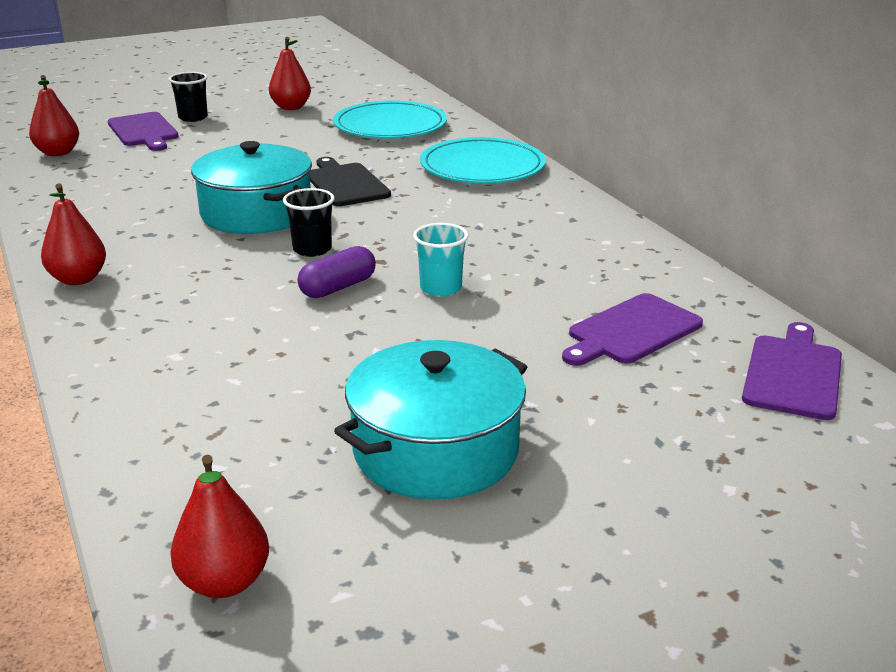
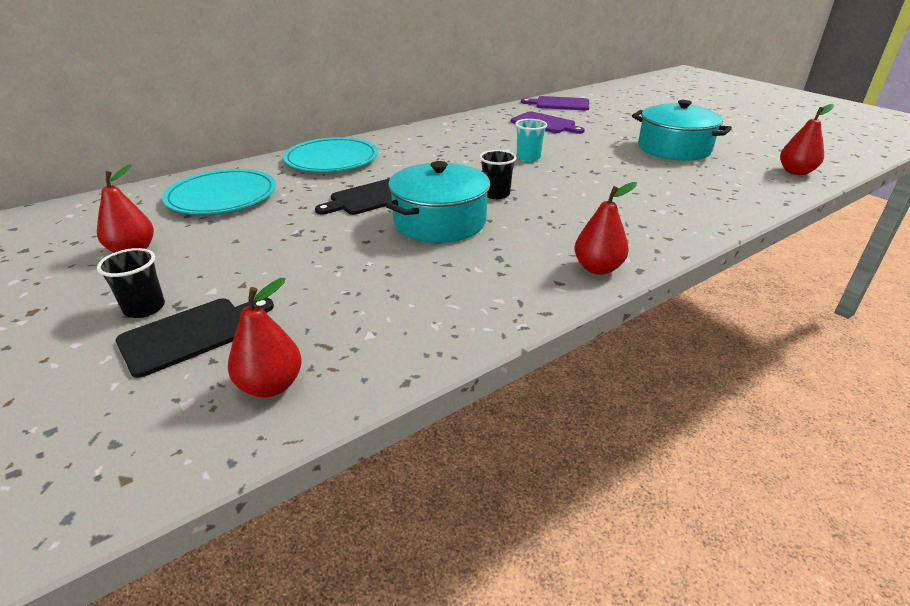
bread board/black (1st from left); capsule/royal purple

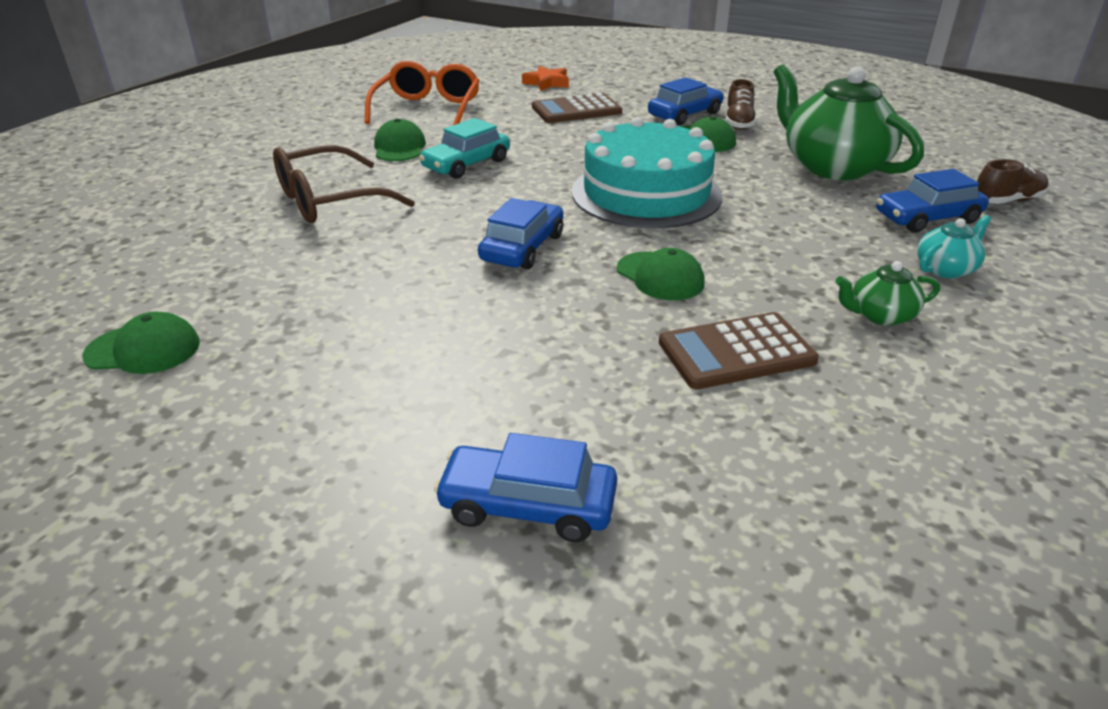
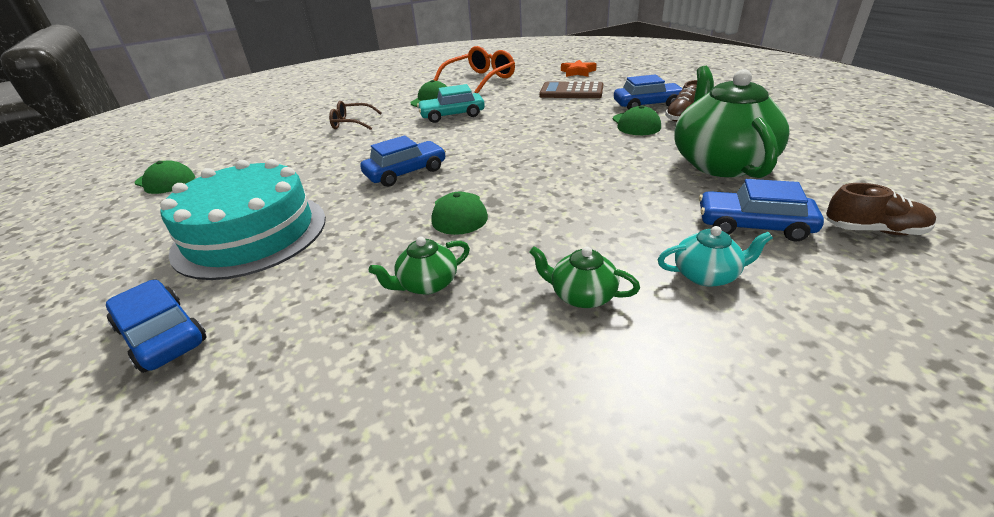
layer cake/teal; glasses/russet; teapot/leaf-green (1st from left)

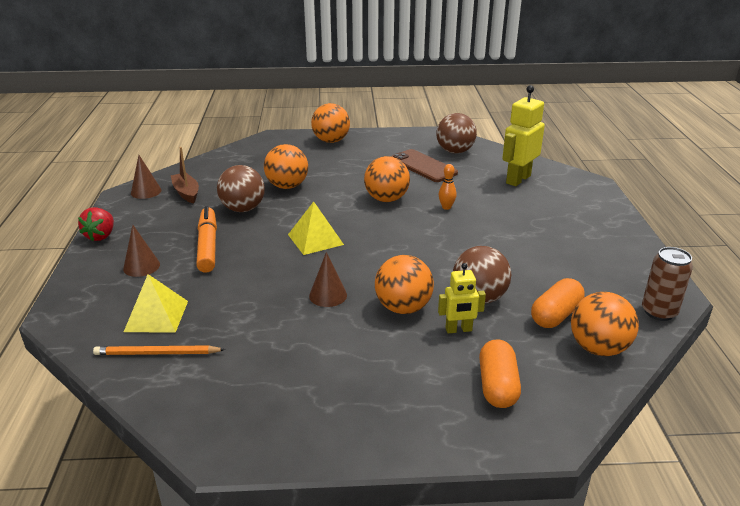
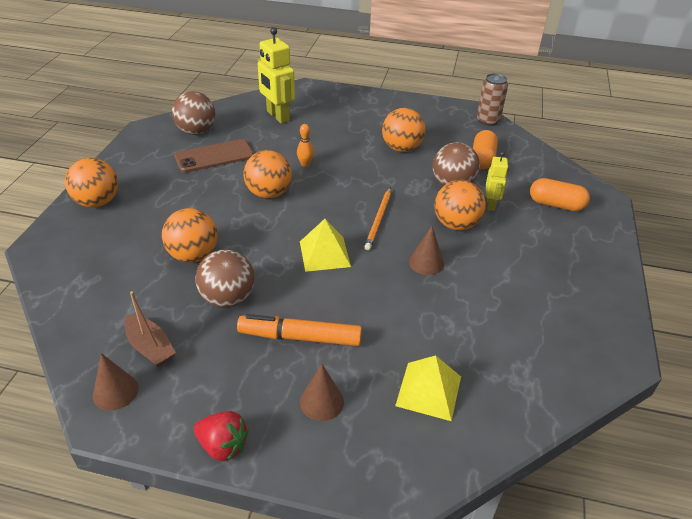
toy boat/russet; capsule/bright orange (1st from left); sphere/bright orange (4th from left); lead pencil/bright orange

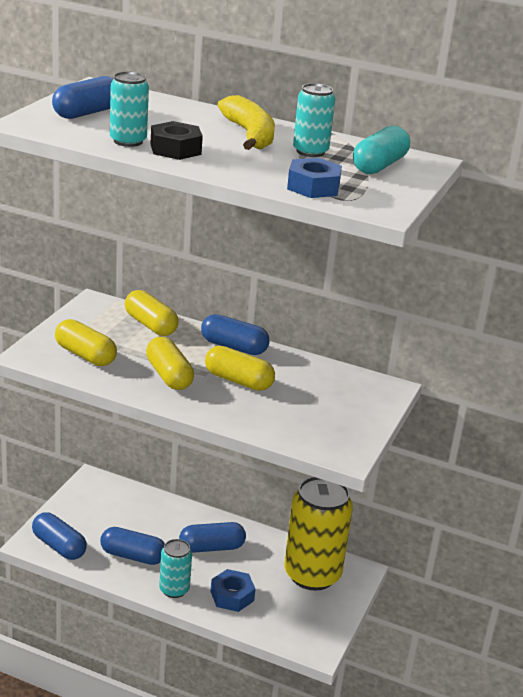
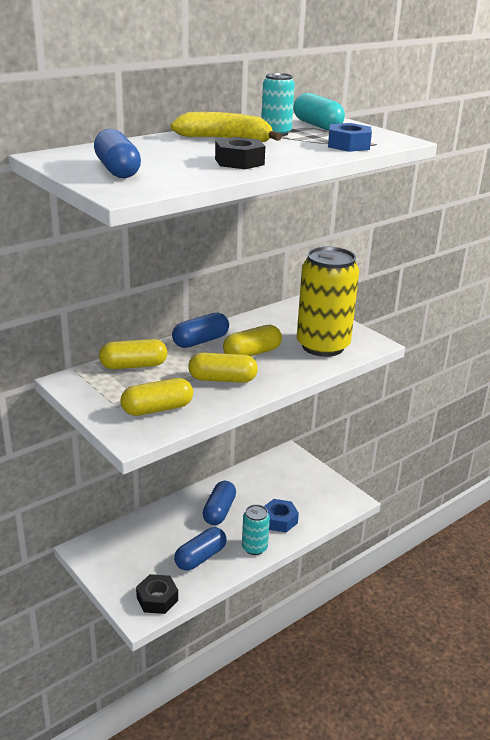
soda can/teal (1st from left in the first image); soda can/golden; hexagon nut/black (1st from left)

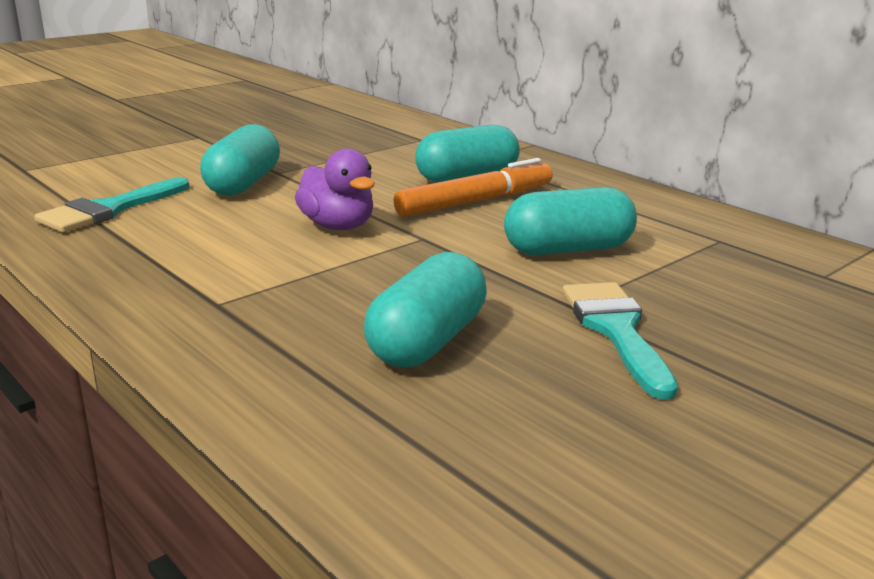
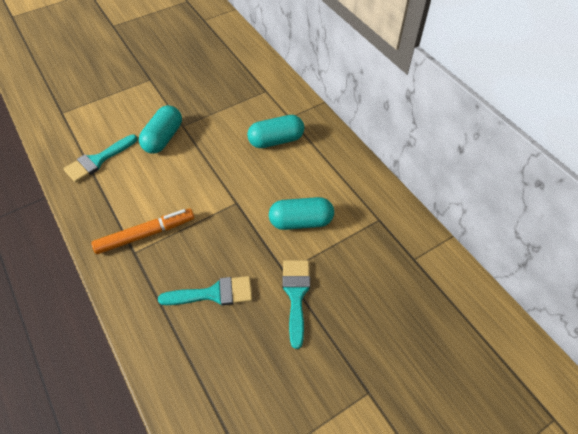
duck/royal purple; felt pen/bright orange; brush/teal (2nd from left)

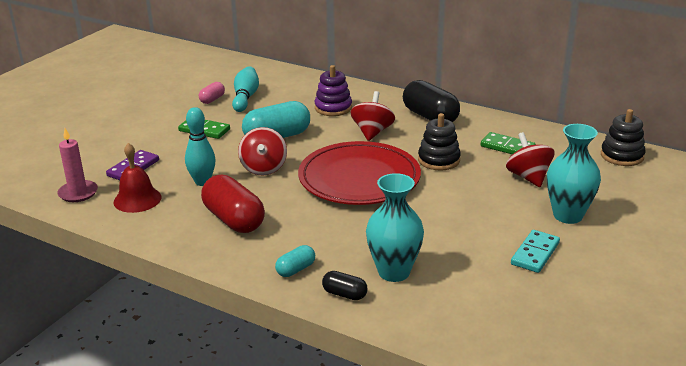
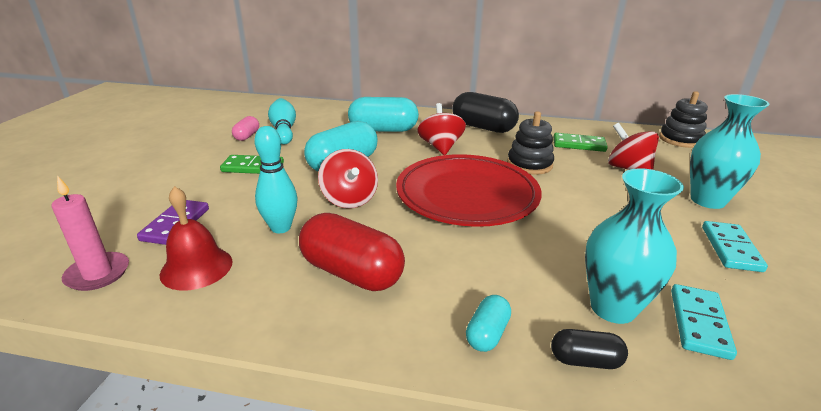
capsule/teal (2nd from left); domino/teal (1st from left)

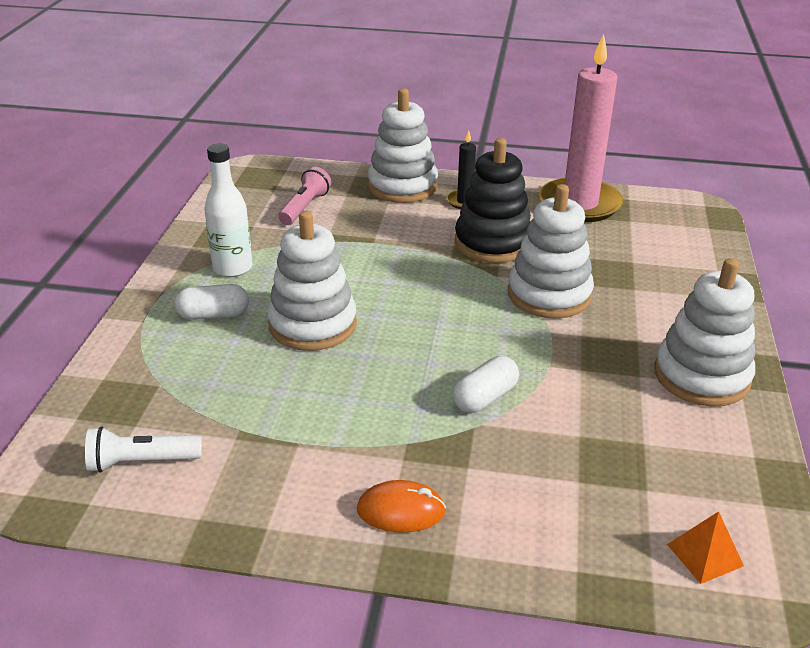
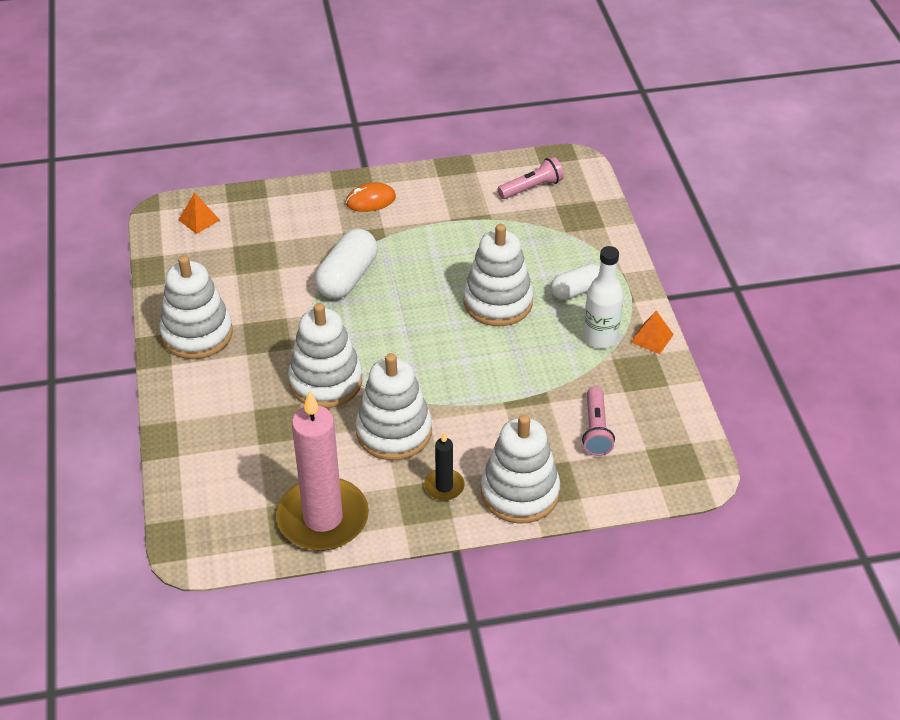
ring stacker/pure white (3rd from left); capsule/pure white (1st from left); torch/rosy (1st from left); solid pyramid/bright orange (2nd from left)

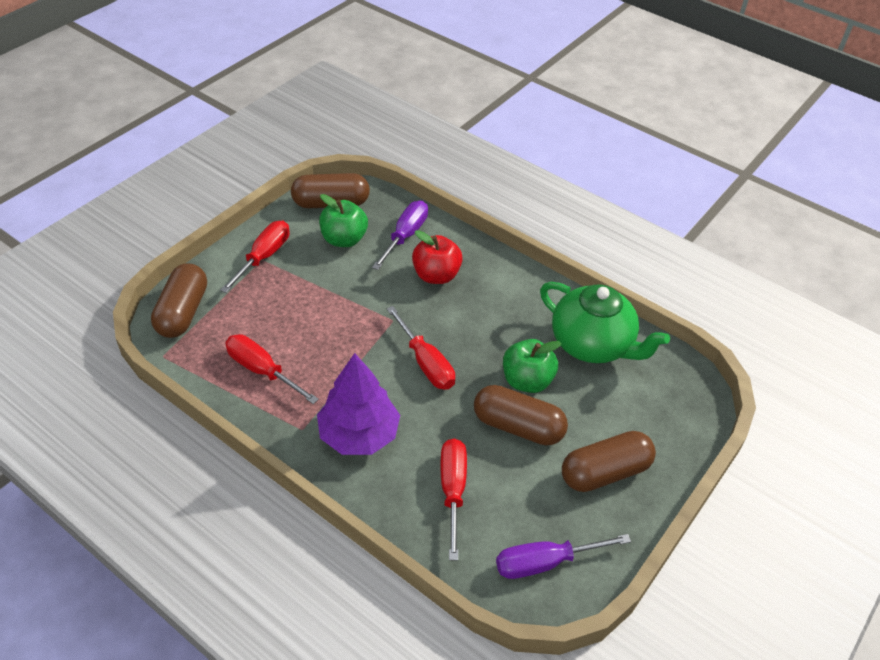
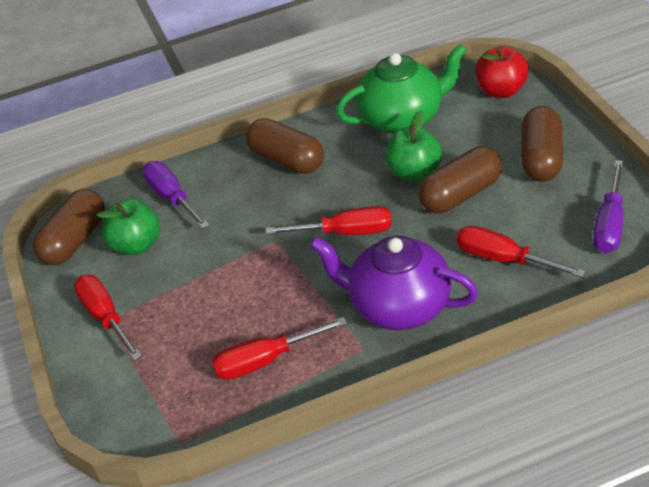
apple fruit/crimson; capsule/russet (2nd from left); teapot/royal purple

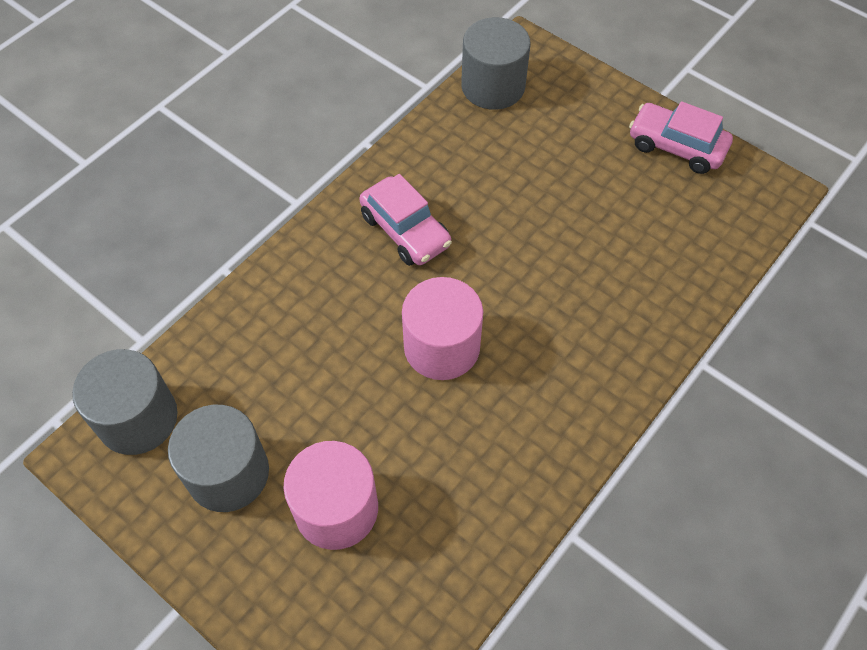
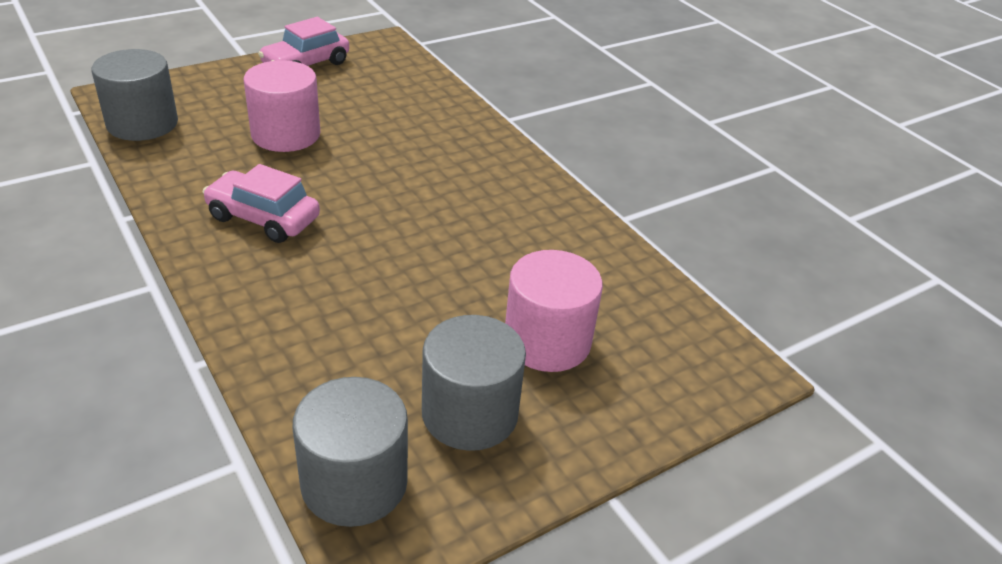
toy car/rosy (1st from left); cylinder shape/rosy (1st from left)

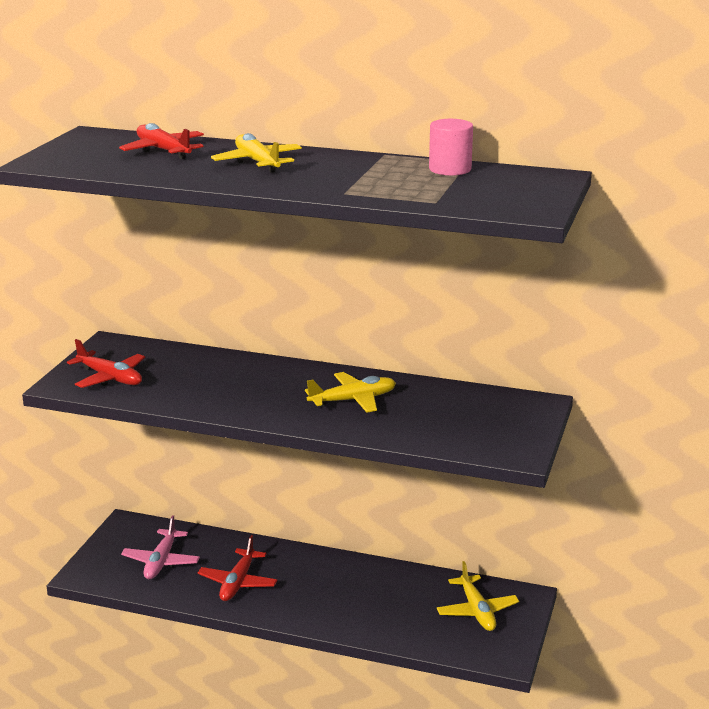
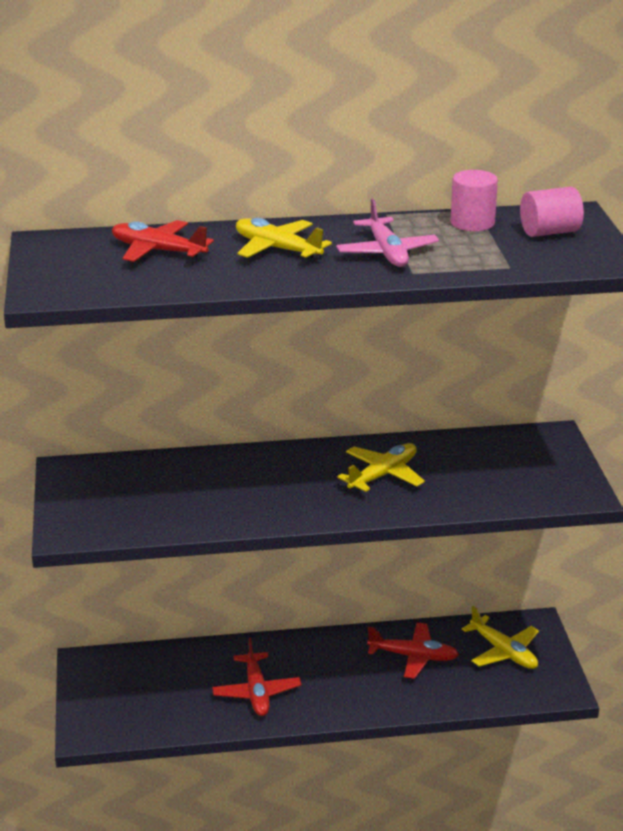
toy plane/crimson (3rd from left); toy plane/rosy; cylinder shape/rosy (2nd from left)

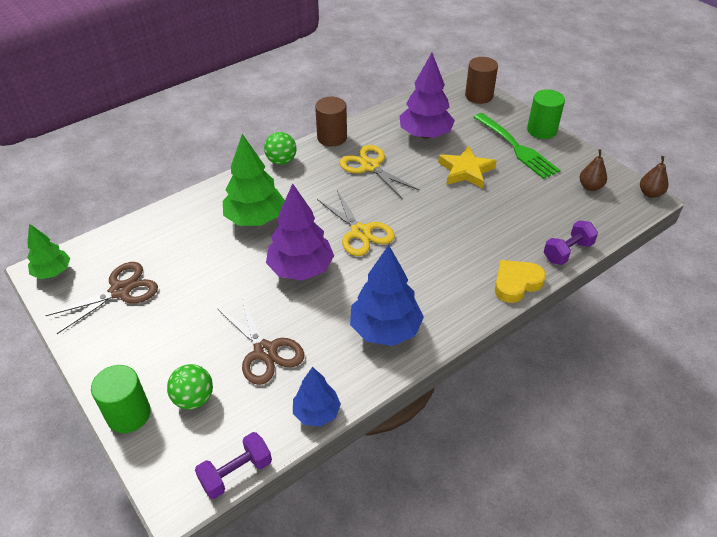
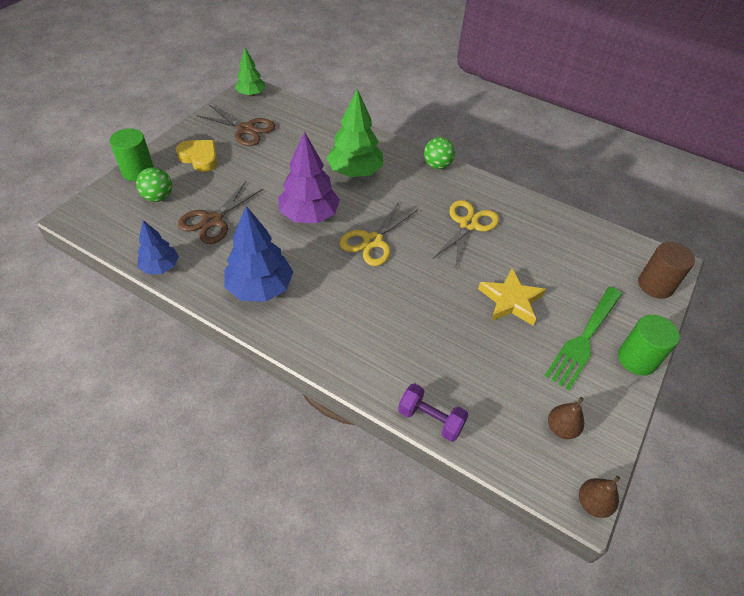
toy tree/royal purple (2nd from left in the first image); cylinder shape/russet (1st from left in the first image); love heart/golden; dumbbell/royal purple (1st from left in the first image)

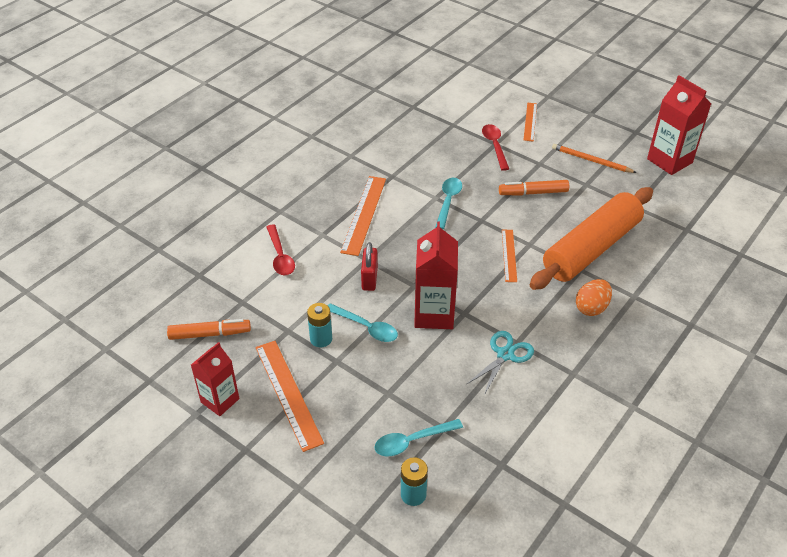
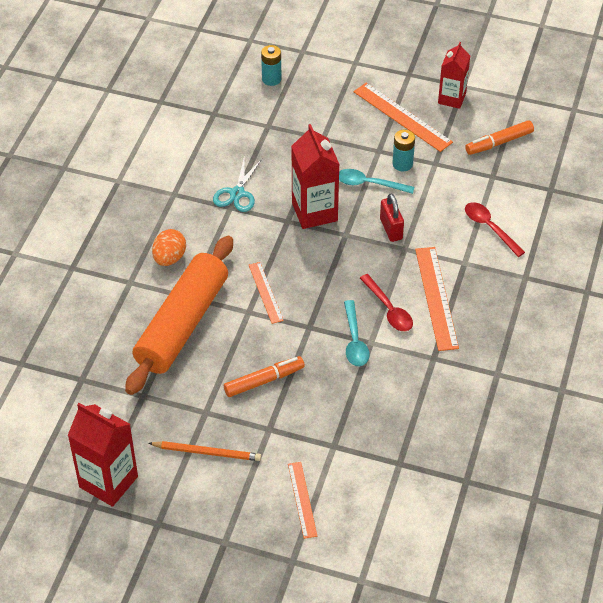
tablespoon/crimson (1st from left); tablespoon/teal (2nd from left in the first image)

